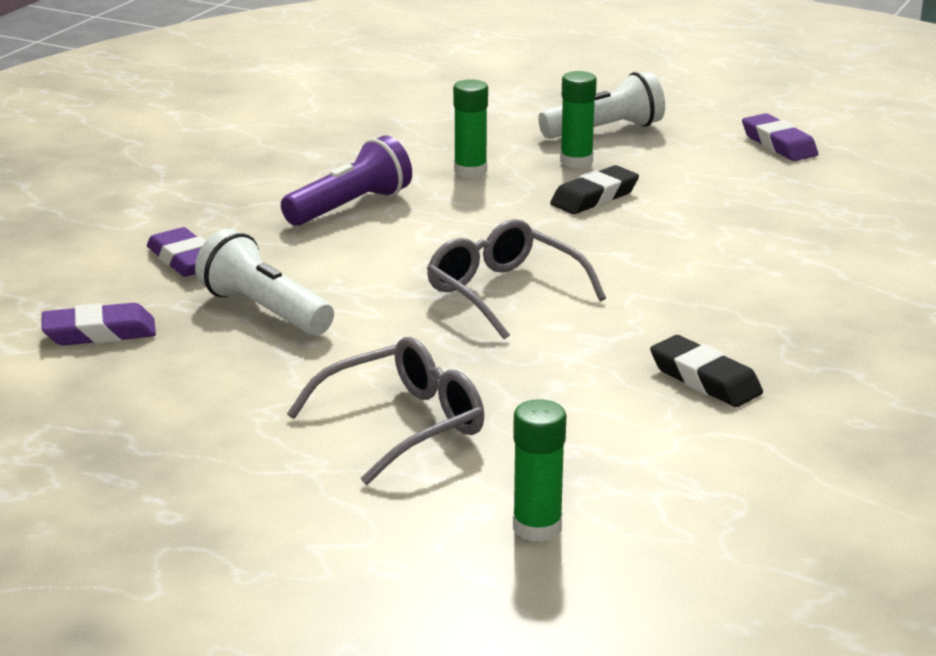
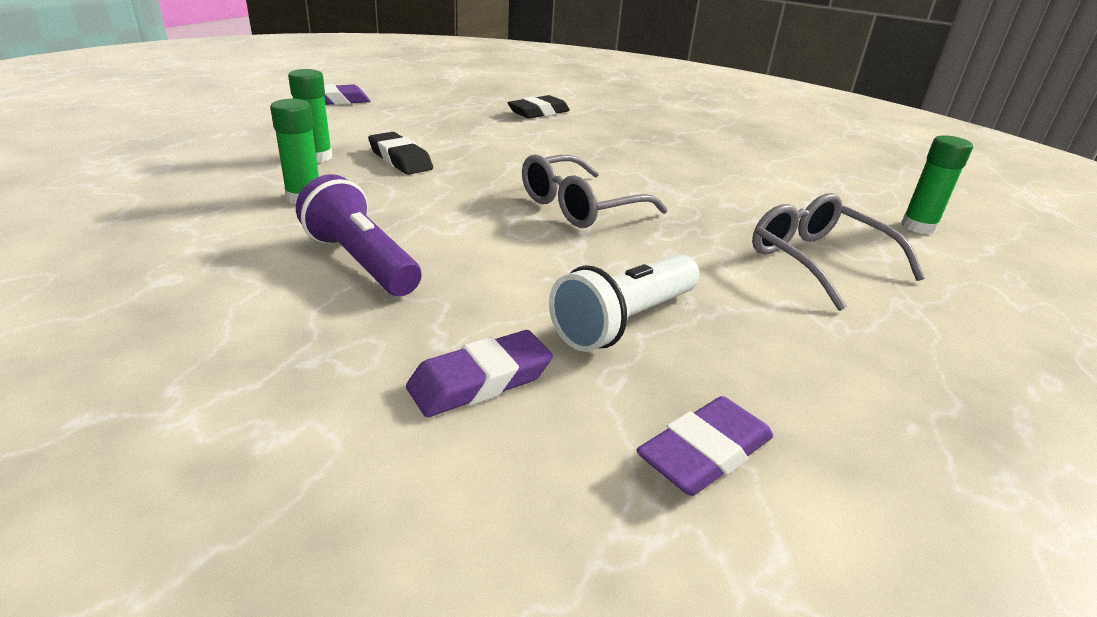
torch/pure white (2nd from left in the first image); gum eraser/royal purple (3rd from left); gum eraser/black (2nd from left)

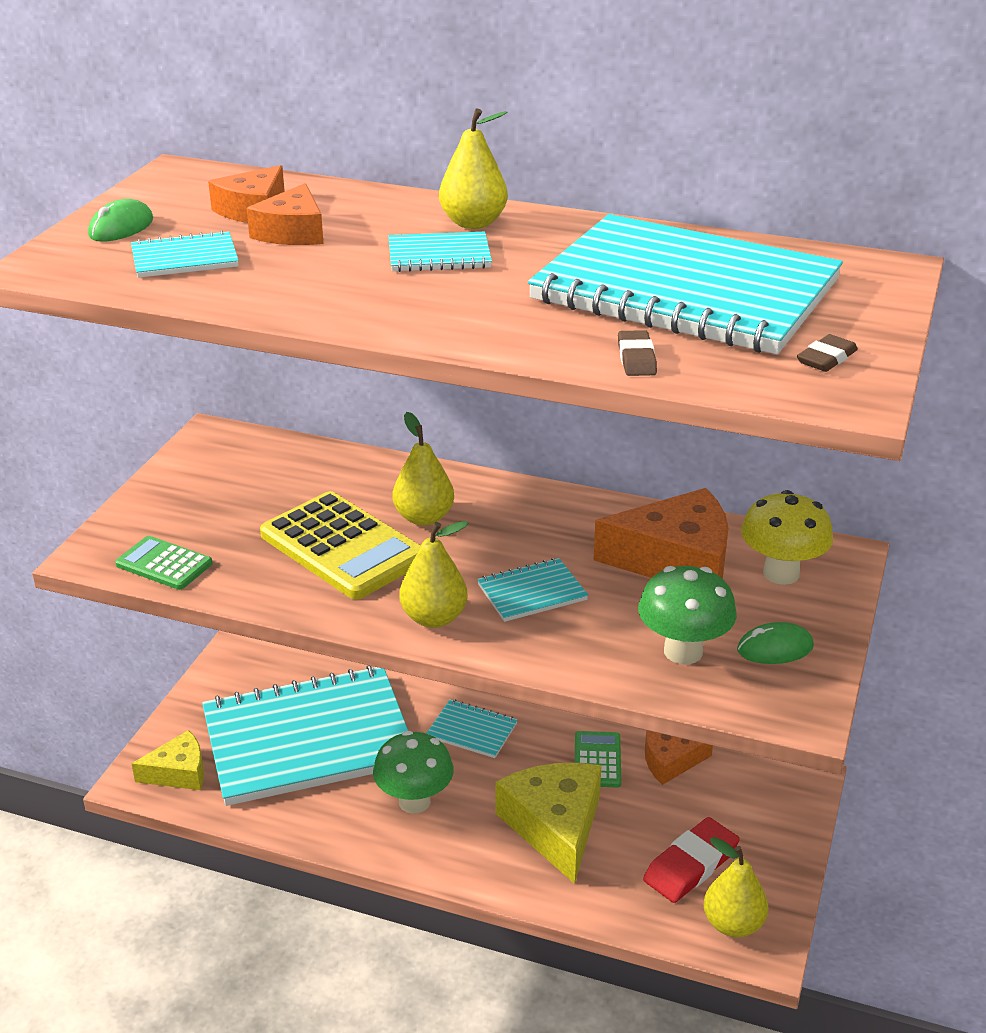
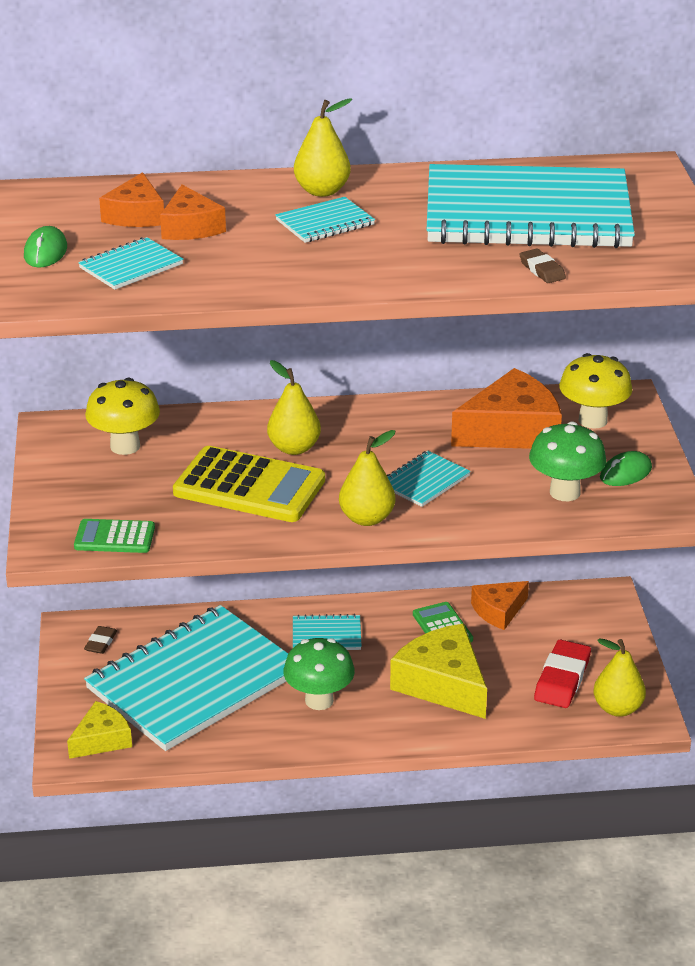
gum eraser/russet (1st from left); fungus/golden (1st from left)

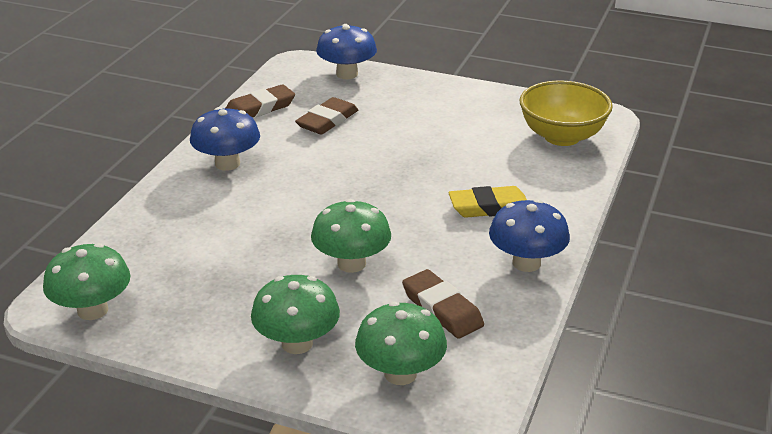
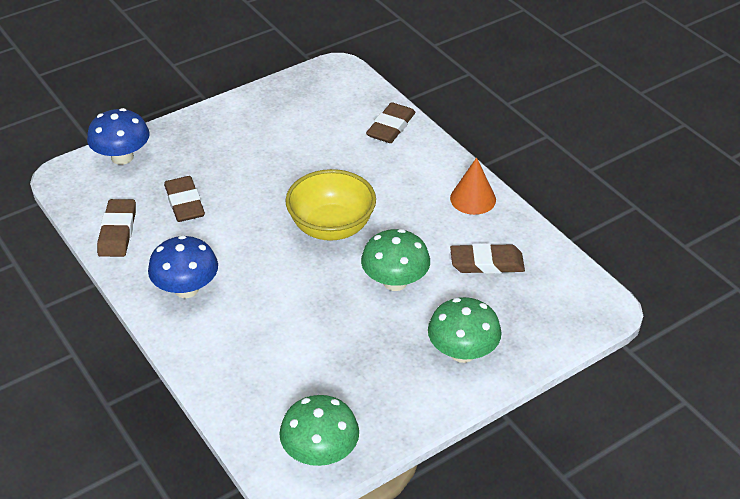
bowl/golden; gum eraser/golden; solid cone/bright orange; fungus/leaf-green (4th from left in the first image); gum eraser/russet (3rd from left)

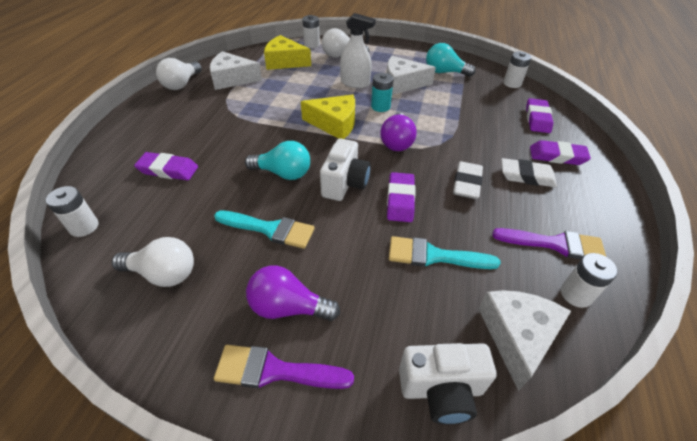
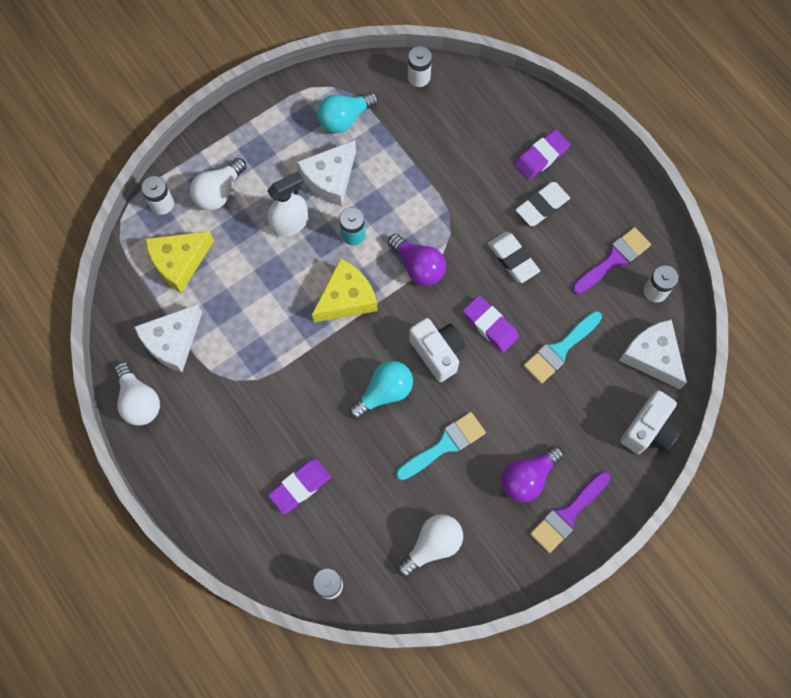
gum eraser/royal purple (3rd from left in the first image)

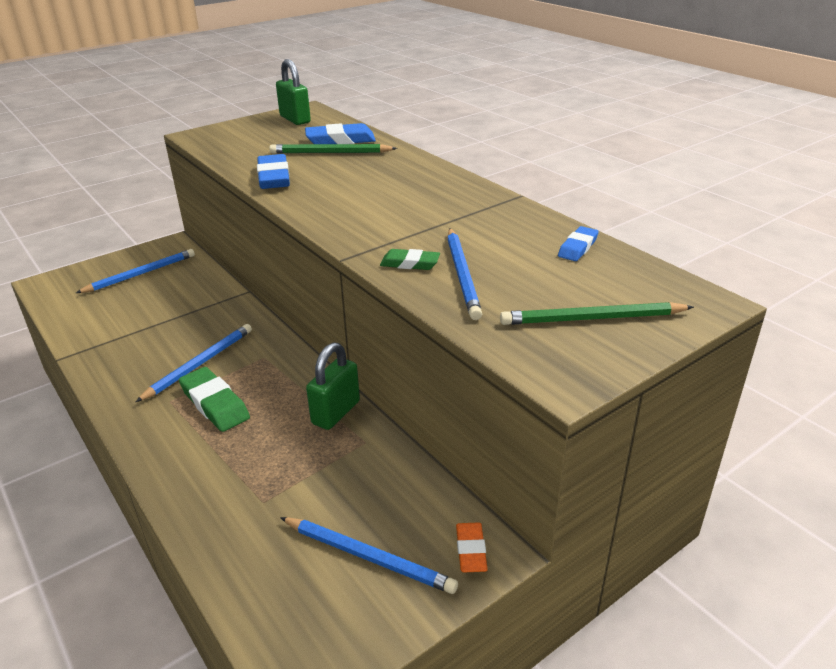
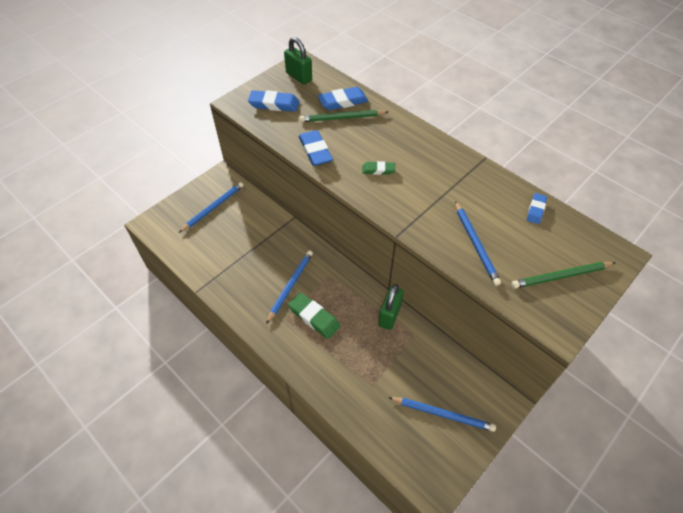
gum eraser/leaf-green (2nd from left); gum eraser/bright orange; gum eraser/royal blue (1st from left)

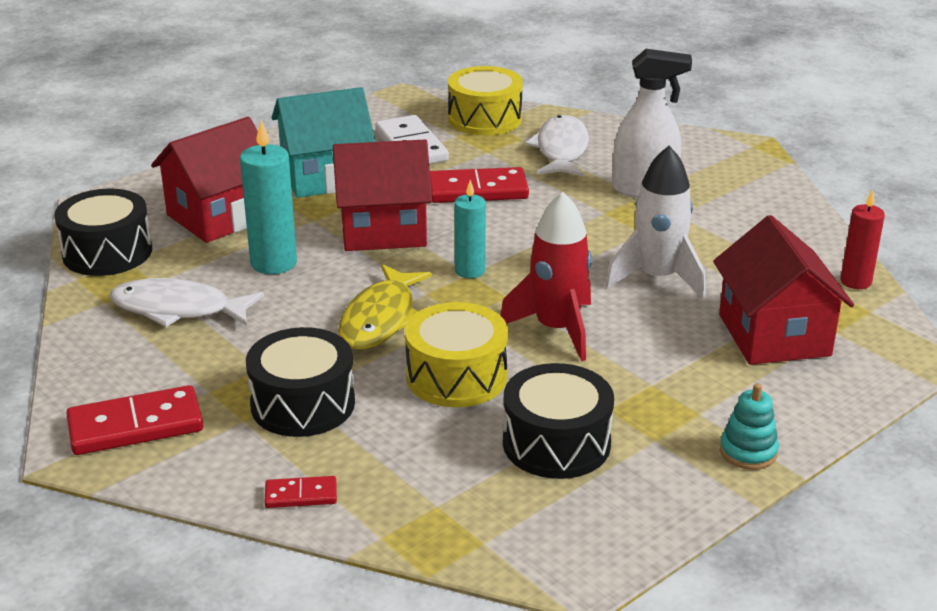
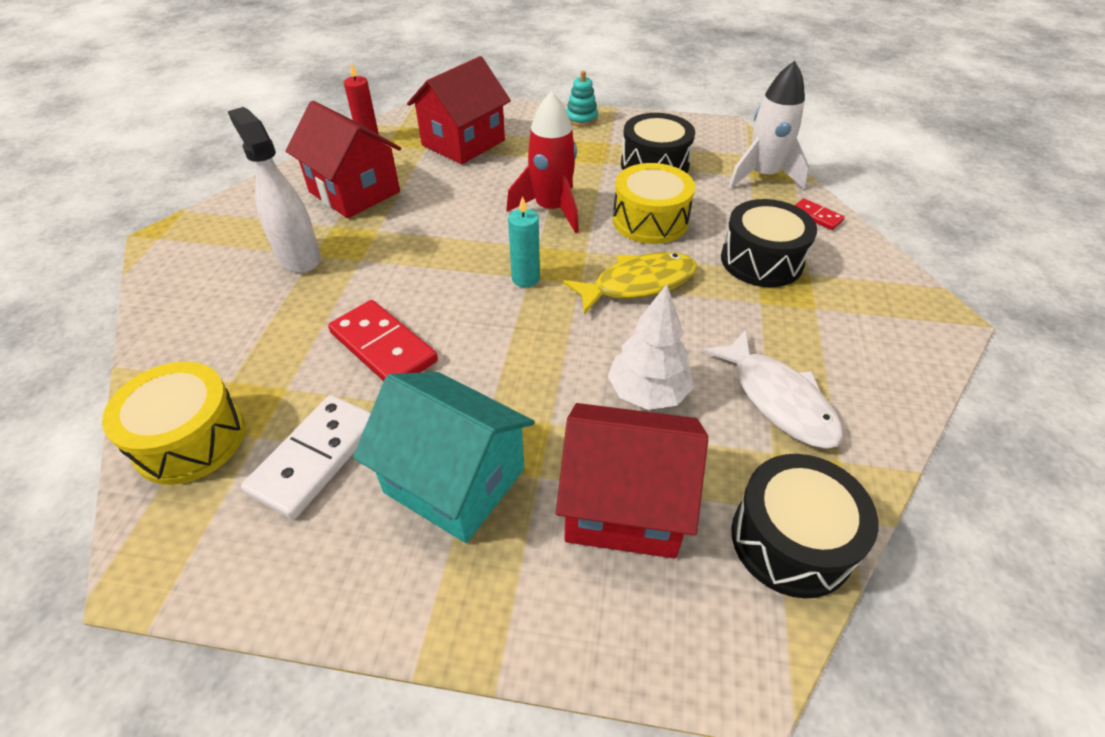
fish figure/pure white (2nd from left in the first image); toy tree/pure white; house/crimson (1st from left); rocket/pure white; domino/crimson (1st from left in the first image)

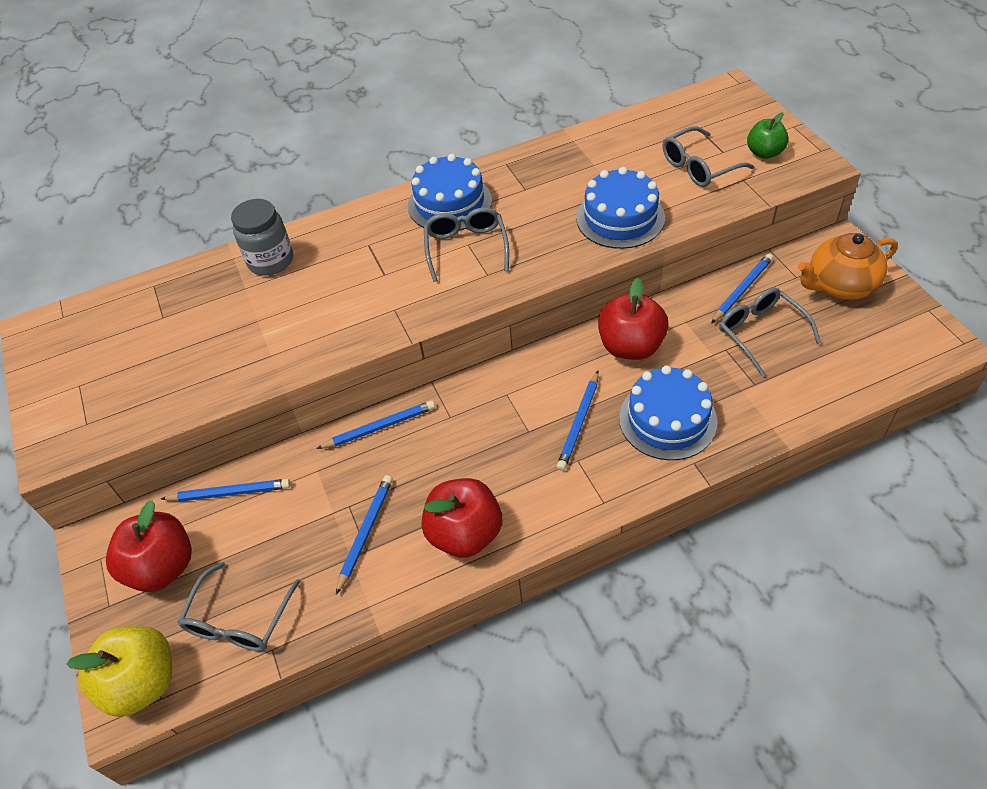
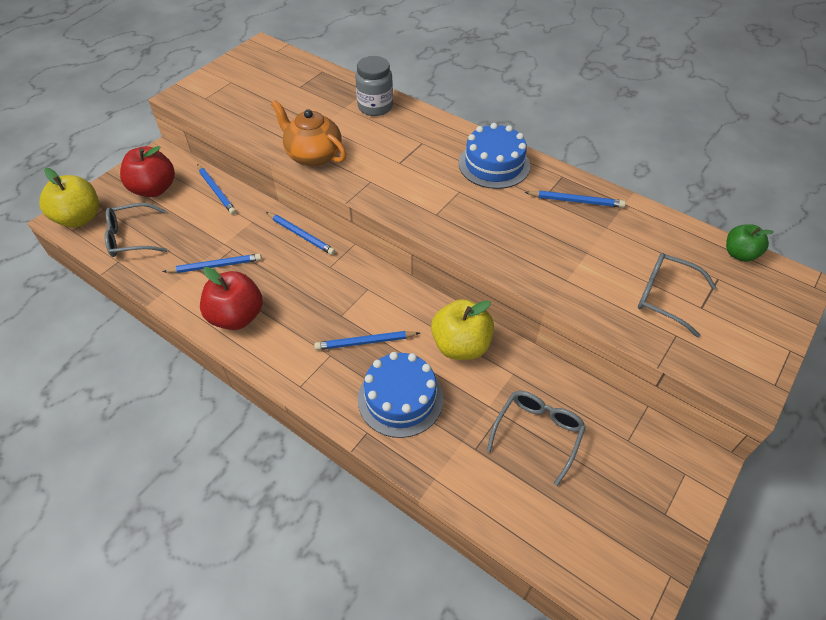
apple fruit/leaf-green; layer cake/royal blue (2nd from left in the first image); glasses/ash-grey (2nd from left in the first image); teapot/bright orange; lead pencil/royal blue (5th from left); apple fruit/golden (2nd from left)

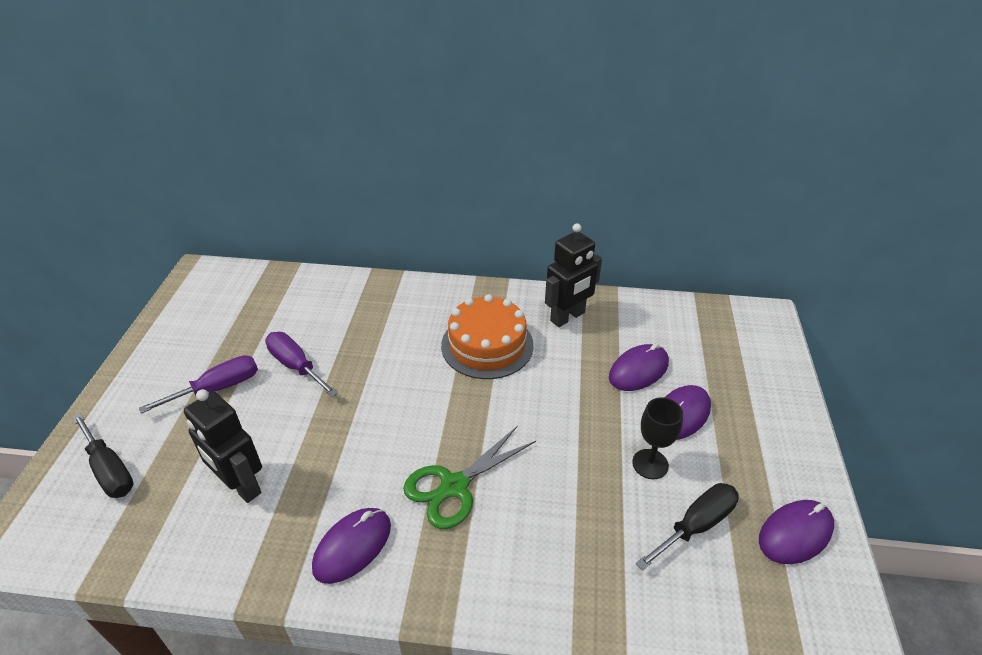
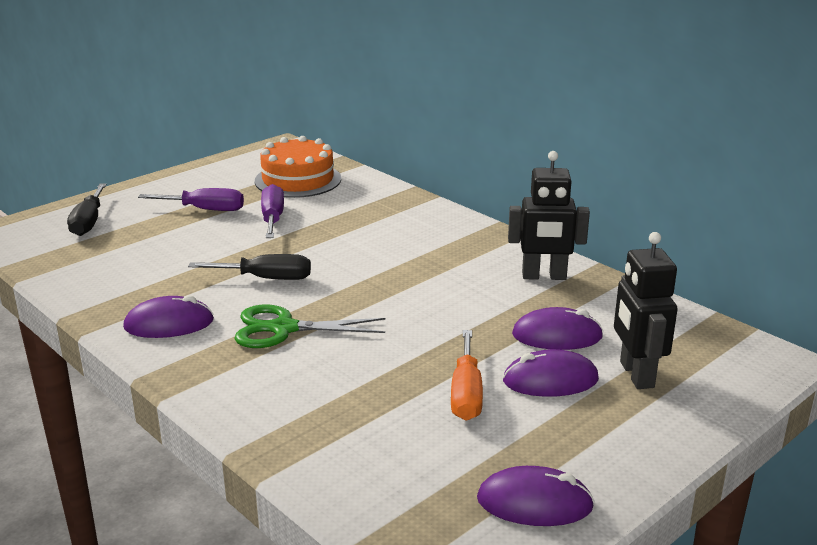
layer cake/bright orange; toy robot/black (2nd from left); screwdriver/bright orange; screwdriver/black (2nd from left)

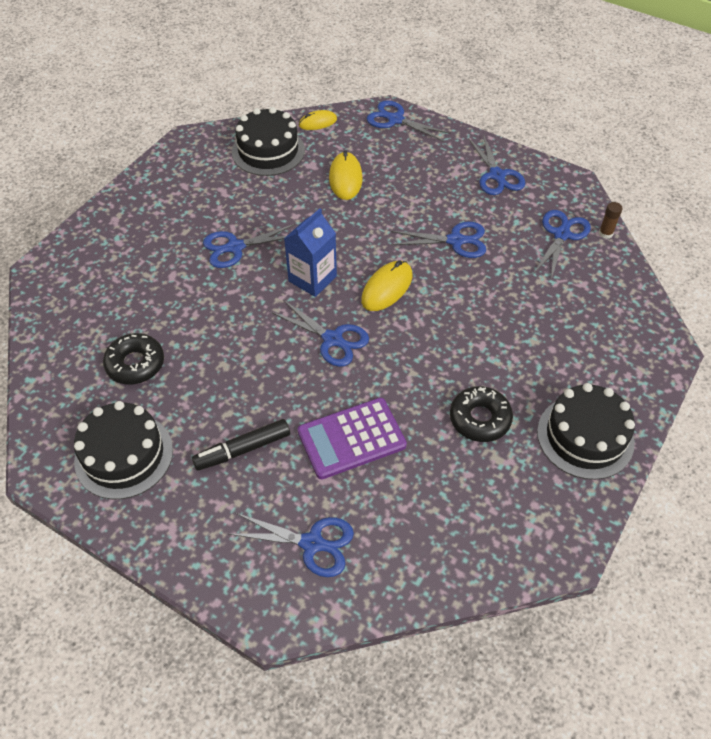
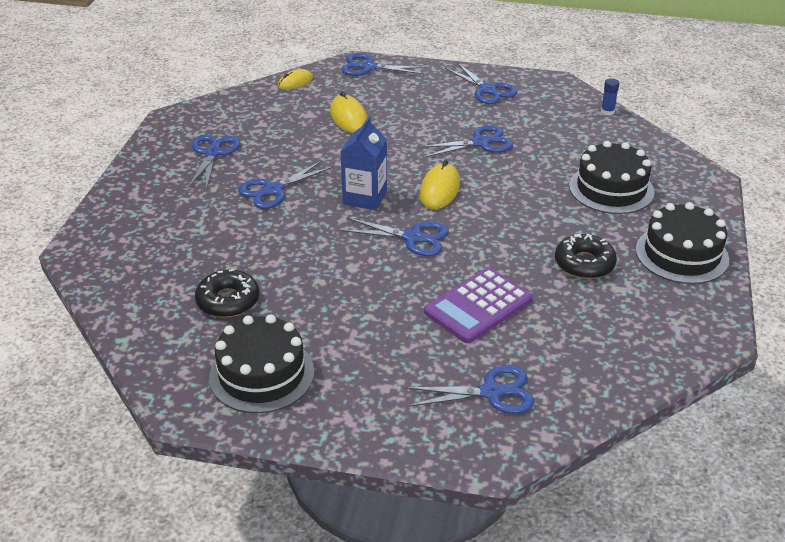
layer cake/black (2nd from left); glue stick/royal blue; scissors/royal blue (1st from left); felt pen/black

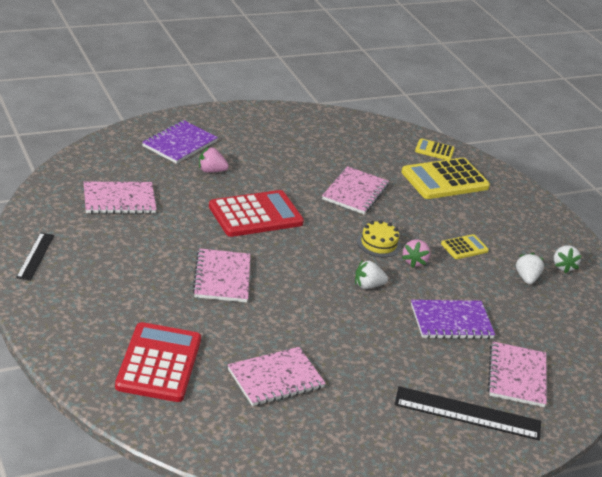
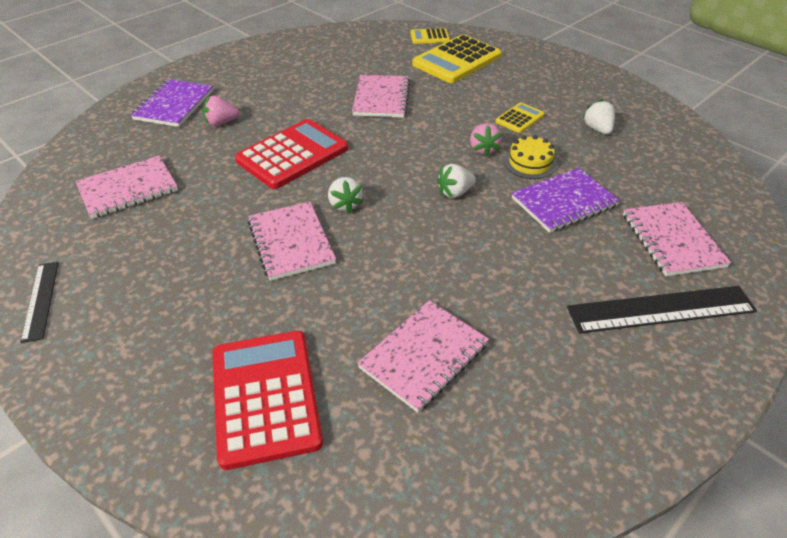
layer cake/golden; strawberry/pure white (1st from left)

